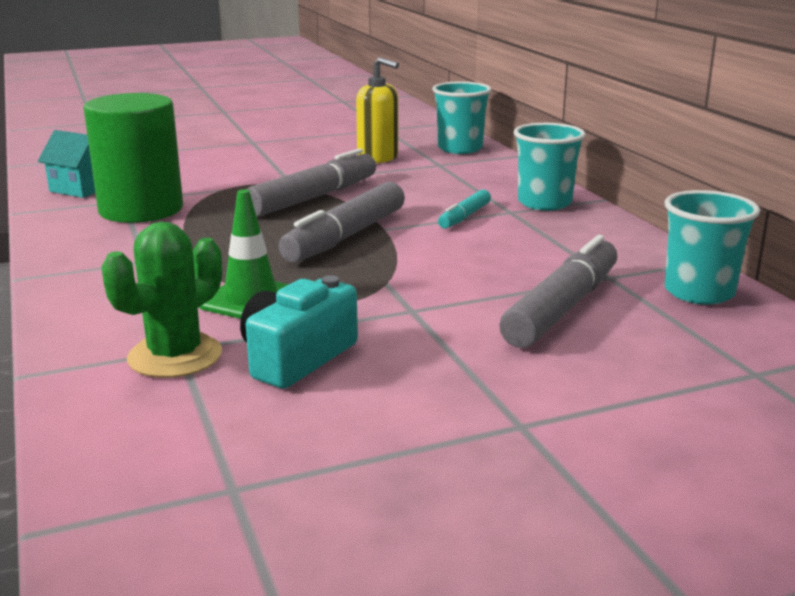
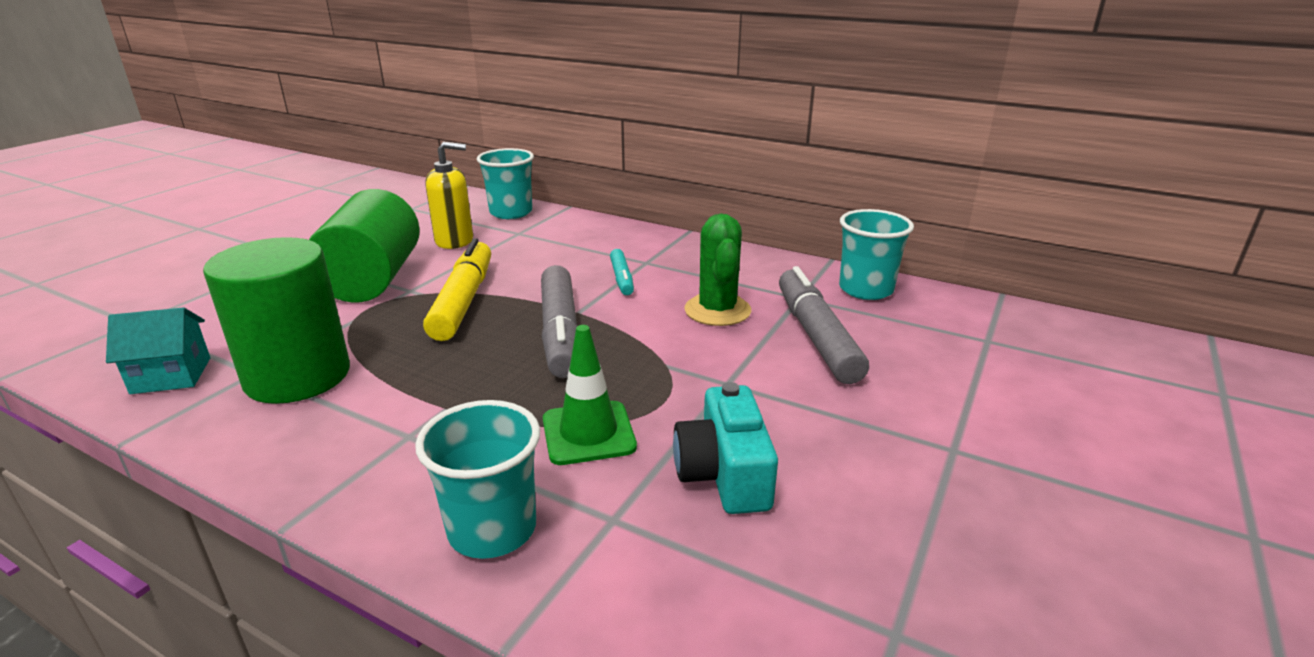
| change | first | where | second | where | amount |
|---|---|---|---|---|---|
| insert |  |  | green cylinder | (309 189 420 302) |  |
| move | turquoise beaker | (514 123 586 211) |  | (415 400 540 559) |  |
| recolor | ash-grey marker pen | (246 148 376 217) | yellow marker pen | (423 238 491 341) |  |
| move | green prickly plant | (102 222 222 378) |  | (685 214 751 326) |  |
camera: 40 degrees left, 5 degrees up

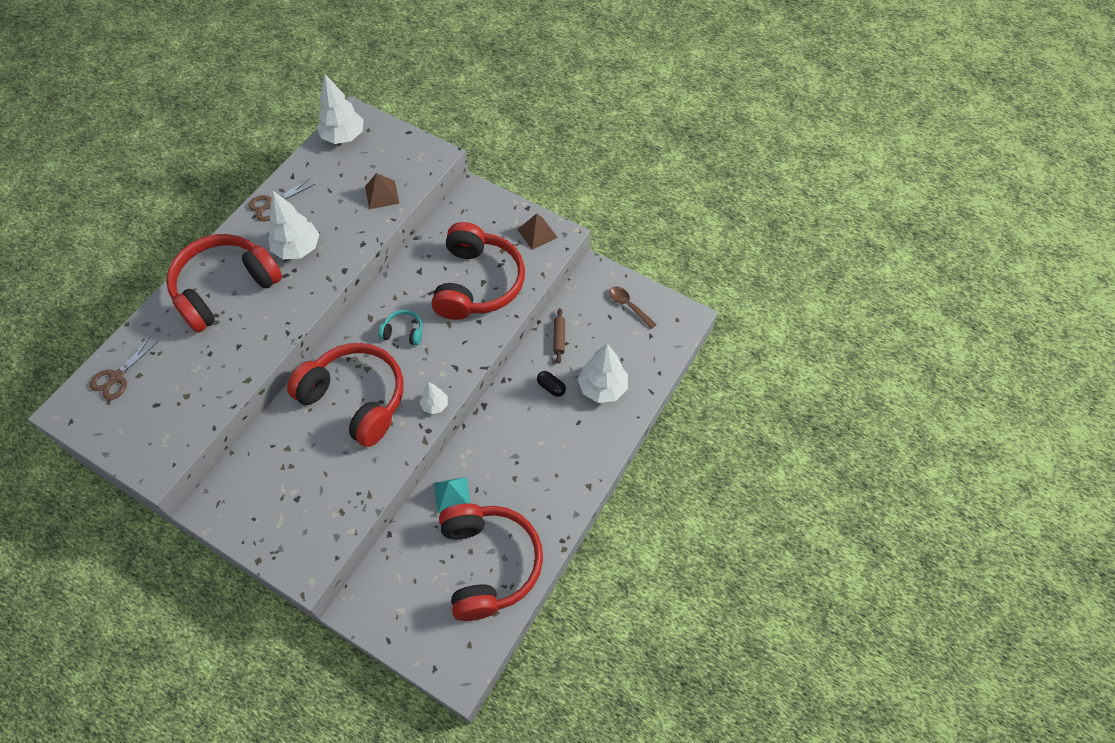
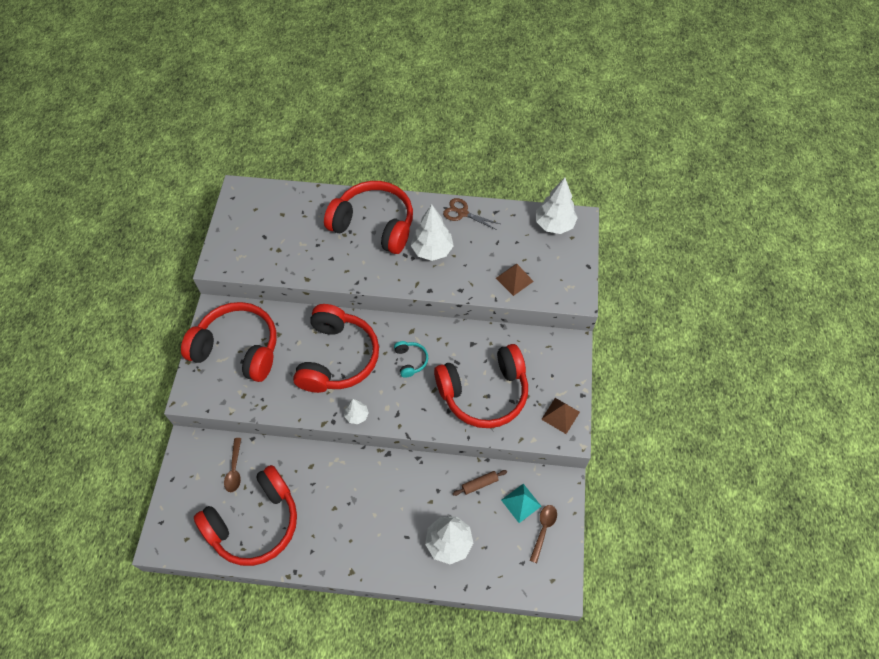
| change | first | where | second | where | amount |
|---|---|---|---|---|---|
| insert |  |  | crimson headphones | (181 302 277 382) |  |
| insert |  |  | dark brown teaspoon | (224 438 241 492) |  |
| move | turquoise pyramid shape | (434 477 471 514) |  | (501 484 541 523) |  |
| delete | dark brown shears | (90 336 159 400) |  |  |  |
| delete | jet-black pill shape | (537 371 566 397) |  |  |  |
camera: 65 degrees right, 0 degrees up

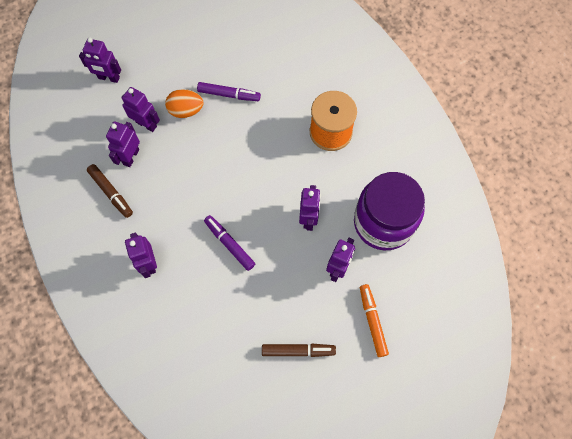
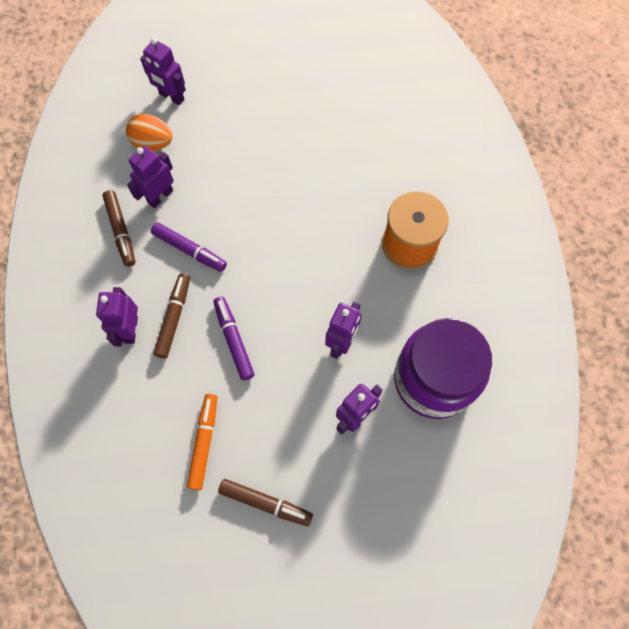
| change | first | where | second | where | amount |
|---|---|---|---|---|---|
| move | orange-coloured egg shape | (165 89 203 118) |  | (126 114 172 151) |  |
| move | violet marker pen | (197 82 261 101) |  | (151 222 227 272) |  |
| insert |  |  | dark brown marker pen | (154 273 190 358) |  |
| move | orange-coloured marker pen | (360 284 389 357) |  | (187 394 217 490) |  |
| delete | violet robot | (121 87 160 132) |  |  |  |
camera: 20 degrees right, 0 degrees up

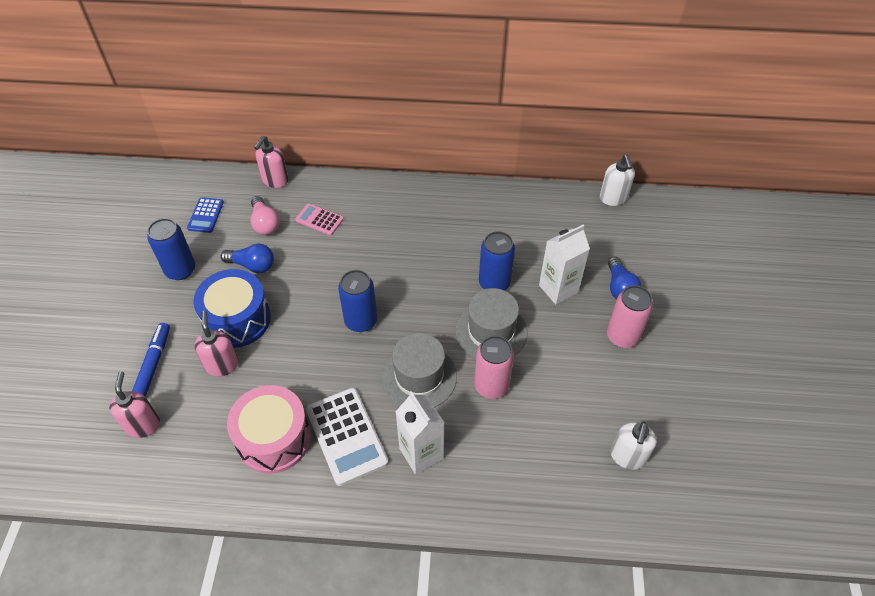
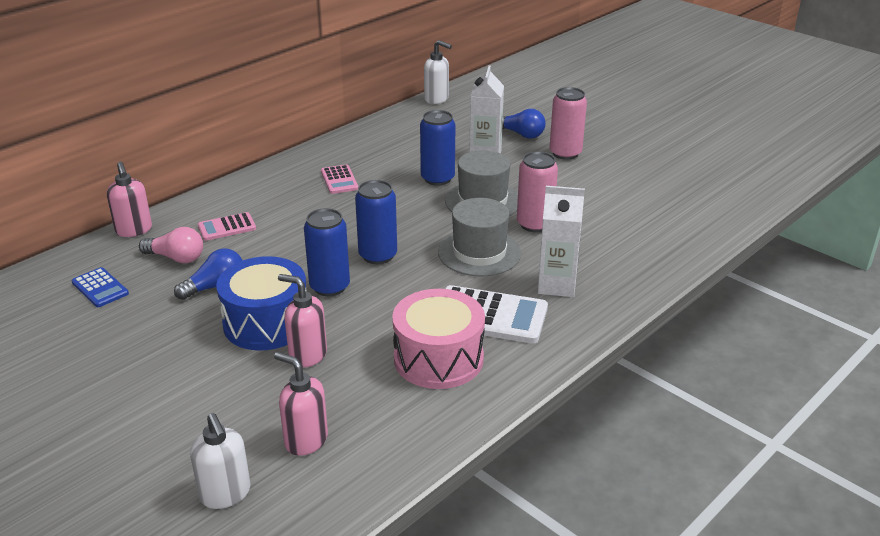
| change | first | where | second | where | amount |
|---|---|---|---|---|---|
| move | white pump bottle | (611 422 657 470) |  | (190 413 251 509) |  |
| move | royal blue tin | (147 218 195 280) |  | (304 208 350 296) |  |
| insert |  |  | rose-pink pocket calculator | (321 165 359 194) |  |
| delete | royal blue marker pen | (132 323 170 397) |  |  |  |
camera: 50 degrees left, 20 degrees down

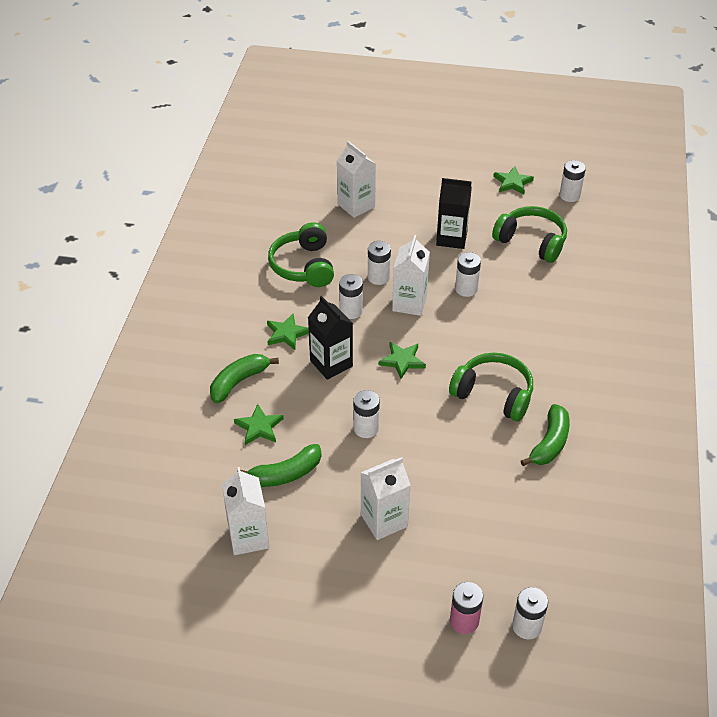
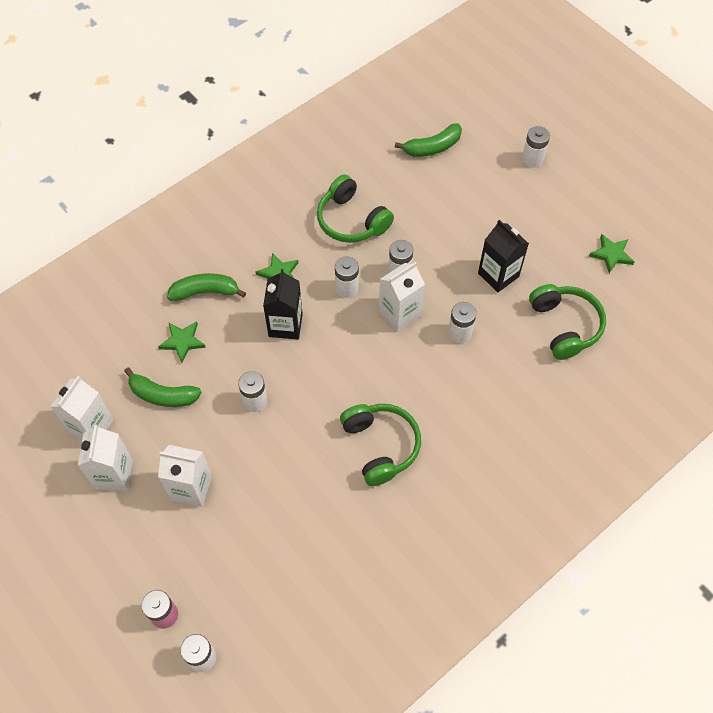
| change | first | where | second | where | amount |
|---|---|---|---|---|---|
| move | white milk carton | (337 141 376 218) |  | (78 425 133 490) |  |
| rotate | green headphones | (268 222 334 287) |  | (317 174 394 243) | 75 degrees counterclockwise |
| move | green banana fruit | (521 404 570 466) |  | (395 123 462 157) |  |
| move | white power cell | (559 160 586 202) |  | (522 126 550 168) |  |
| delete | green star | (379 342 426 379) |  |  |  |
camera: 40 degrees right, 15 degrees up

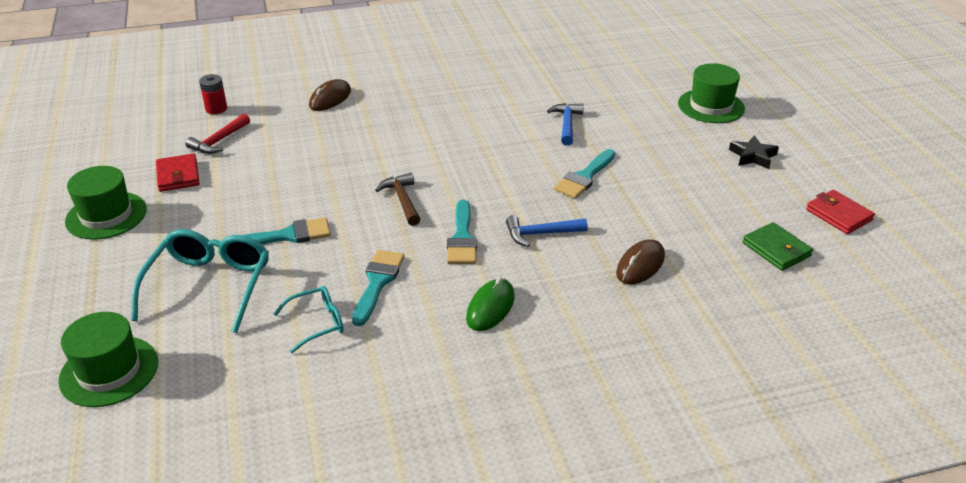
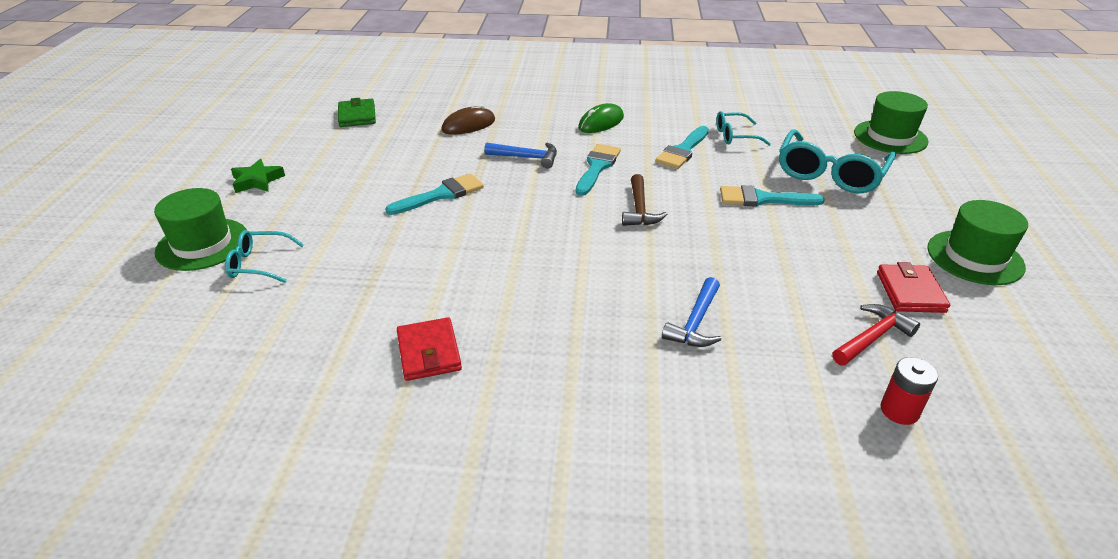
| change | first | where | second | where | amount |
|---|---|---|---|---|---|
| insert |  |  | turquoise spectacles | (225 230 304 283) |  |
| recolor | jet-black star | (729 135 779 169) | green star | (231 159 285 193) |  |
| move | crimson wallet | (806 190 875 234) |  | (397 317 462 381) |  |
| move | royal blue hammer | (547 103 584 146) |  | (662 277 721 347) |  |
| delete | dark brown mouse | (309 79 351 111) |  |  |  |
camera: 160 degrees left, 0 degrees up

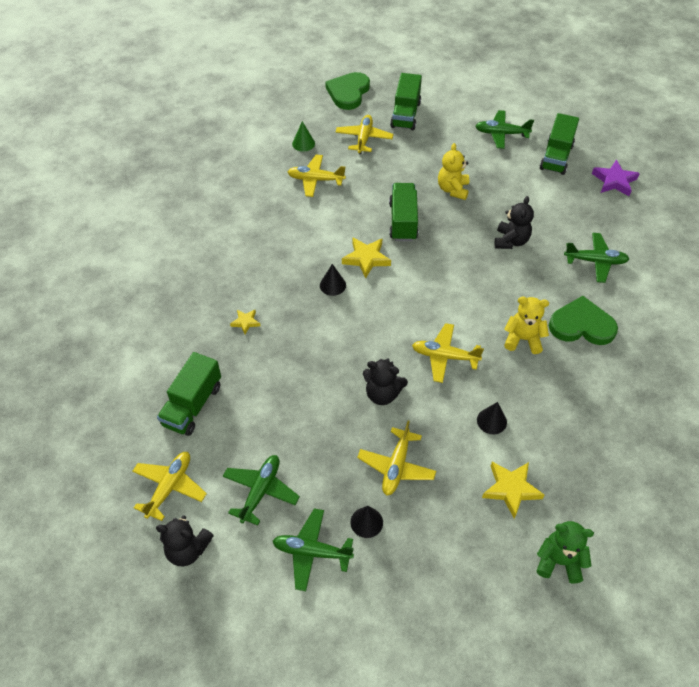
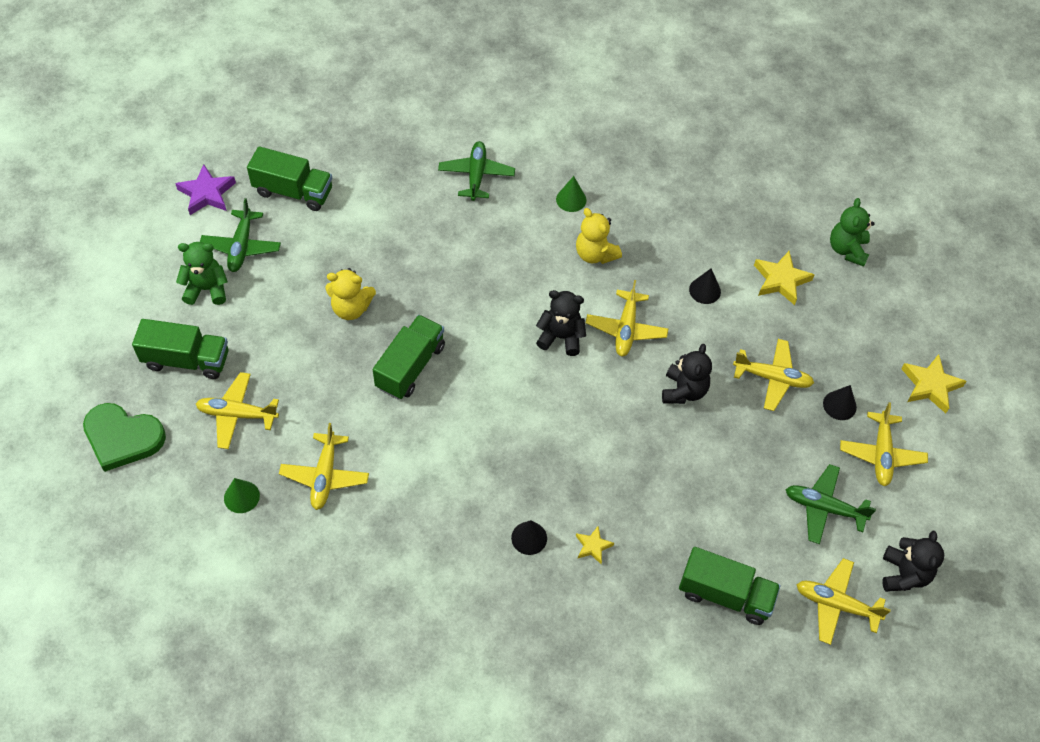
| change | first | where | second | where | amount |
|---|---|---|---|---|---|
| move | violet star | (592 160 640 196) |  | (175 164 236 215) |  |
| insert |  |  | green teddy | (176 242 228 305) |  |
| rotate | green lorry | (389 183 418 241) |  | (373 315 445 399) | 120 degrees clockwise |
| move | jet-black solid cone | (320 264 346 296) |  | (511 520 547 555) |  |
| move | jet-black teddy | (494 196 534 249) |  | (536 290 586 356) |  |
| replace | green heart | (549 296 618 345) | green solid cone | (556 176 586 212) |  |
| rotate | yellow teddy | (504 297 549 354) |  | (576 208 622 264) | 45 degrees counterclockwise |
| recolor | green aeroplane | (273 509 354 591) | yellow aeroplane | (840 402 928 486) |  |
| move | yellow star | (342 237 391 279) |  | (901 354 967 413) |  |
camera: 95 degrees left, 5 degrees up

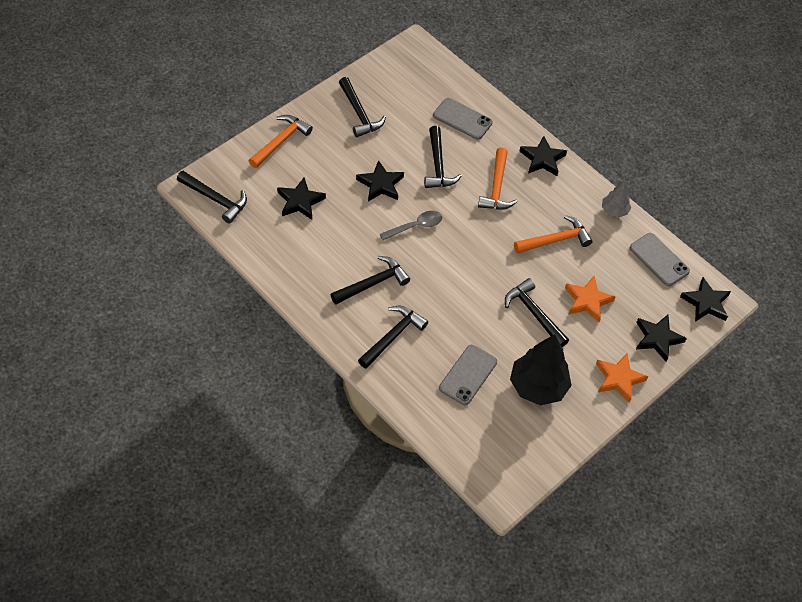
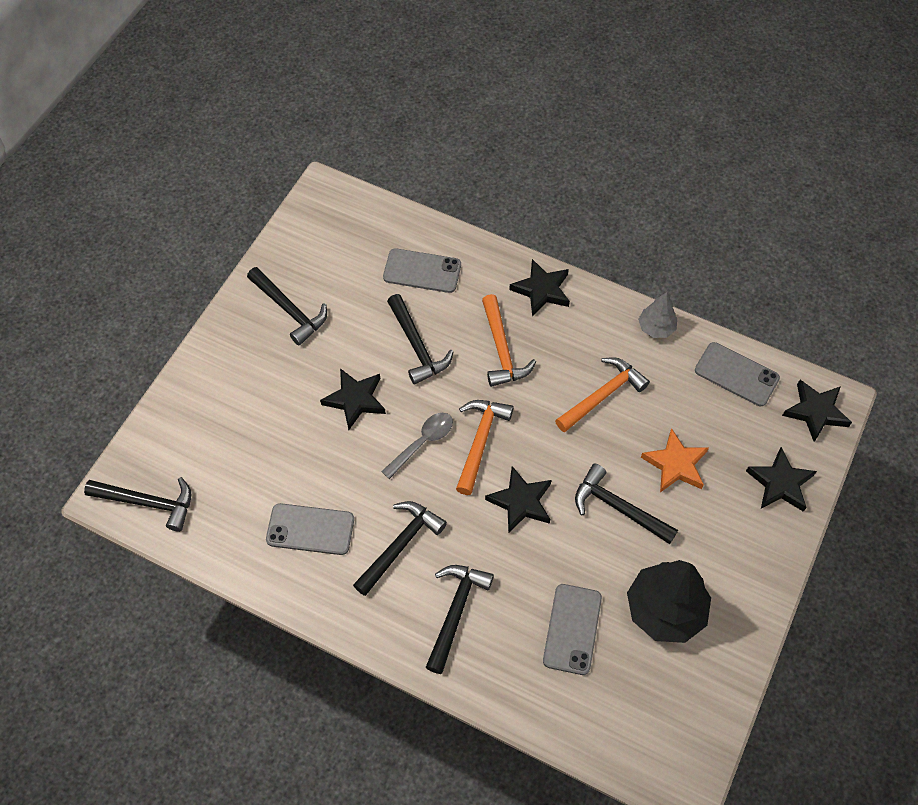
| change | first | where | second | where | amount |
|---|---|---|---|---|---|
| insert |  |  | ash-grey mobile phone | (266 503 354 555) |  |
| move | orange-coloured hammer | (249 115 313 168) |  | (456 400 514 495) |  |
| move | jet-black star | (277 177 326 220) |  | (485 466 552 534) |  |
| delete | orange-coloured star | (596 353 648 403) |  |  |  |
camera: 15 degrees left, 5 degrees up

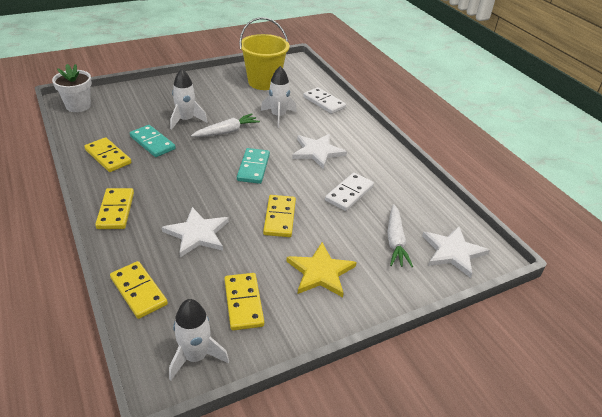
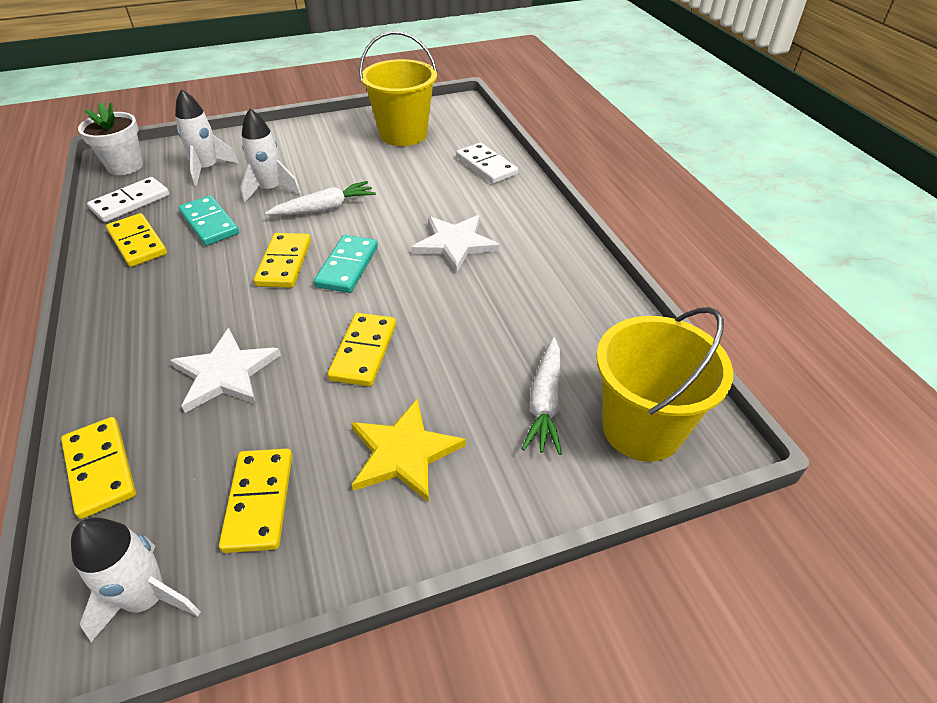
| change | first | where | second | where | amount |
|---|---|---|---|---|---|
| move | white domino piece | (325 172 374 211) |  | (87 177 169 222) |  |
| move | white spaceship | (261 66 297 128) |  | (175 89 239 186) |  |
| move | yellow domino piece | (95 188 134 229) |  | (254 233 311 288) |  |
| replace | white star | (422 226 489 278) | yellow pail | (596 307 733 462) |  |
camera: 10 degrees right, 5 degrees up

